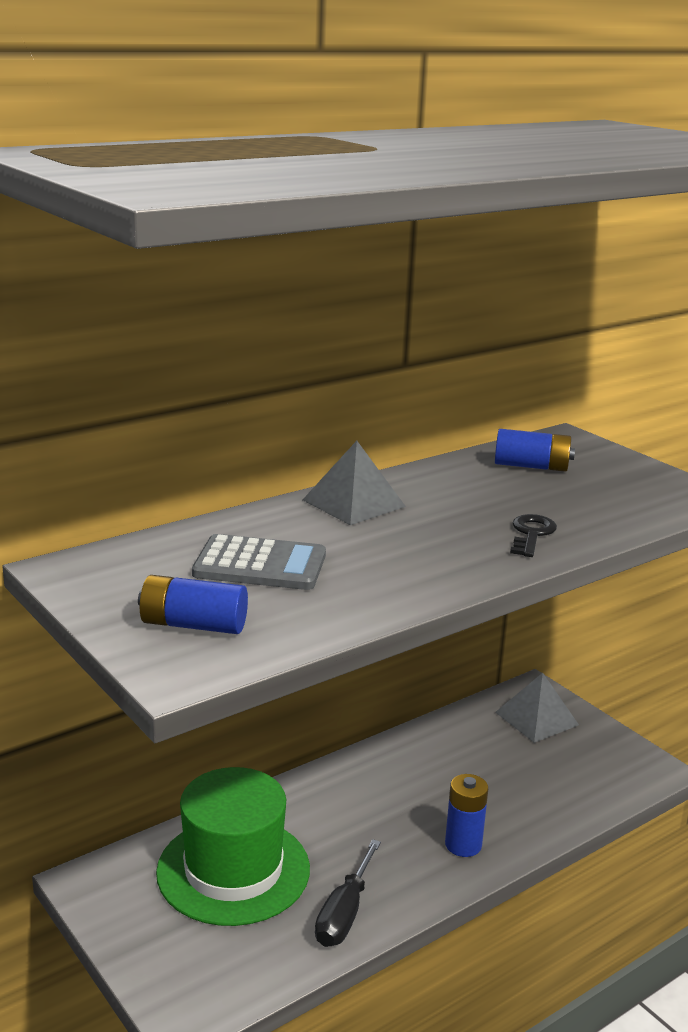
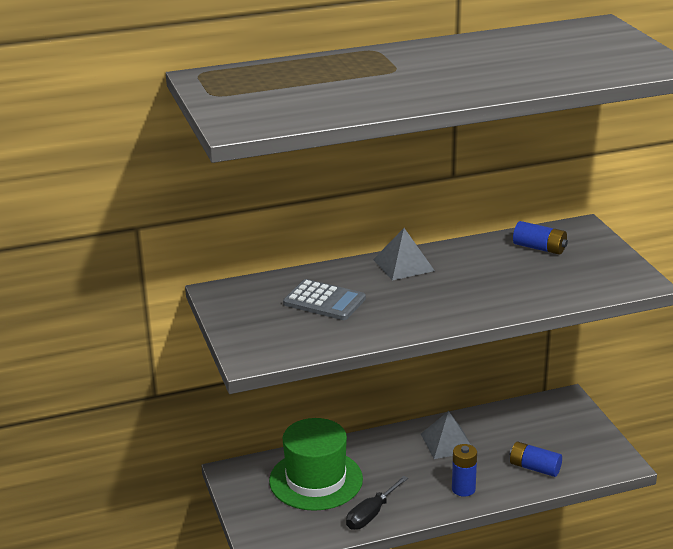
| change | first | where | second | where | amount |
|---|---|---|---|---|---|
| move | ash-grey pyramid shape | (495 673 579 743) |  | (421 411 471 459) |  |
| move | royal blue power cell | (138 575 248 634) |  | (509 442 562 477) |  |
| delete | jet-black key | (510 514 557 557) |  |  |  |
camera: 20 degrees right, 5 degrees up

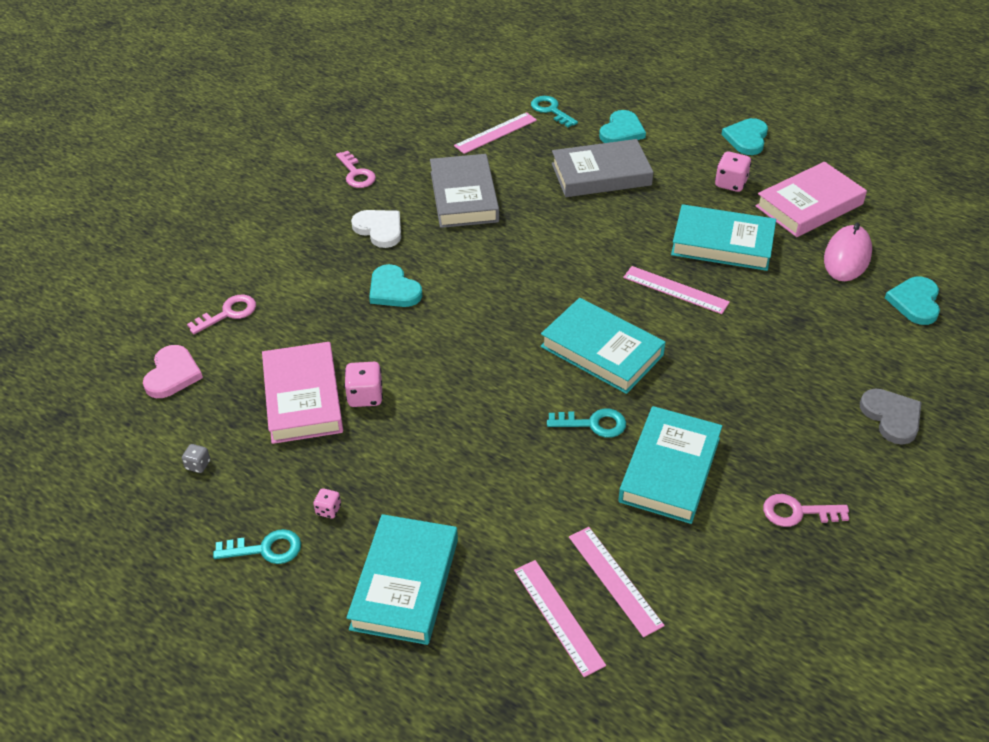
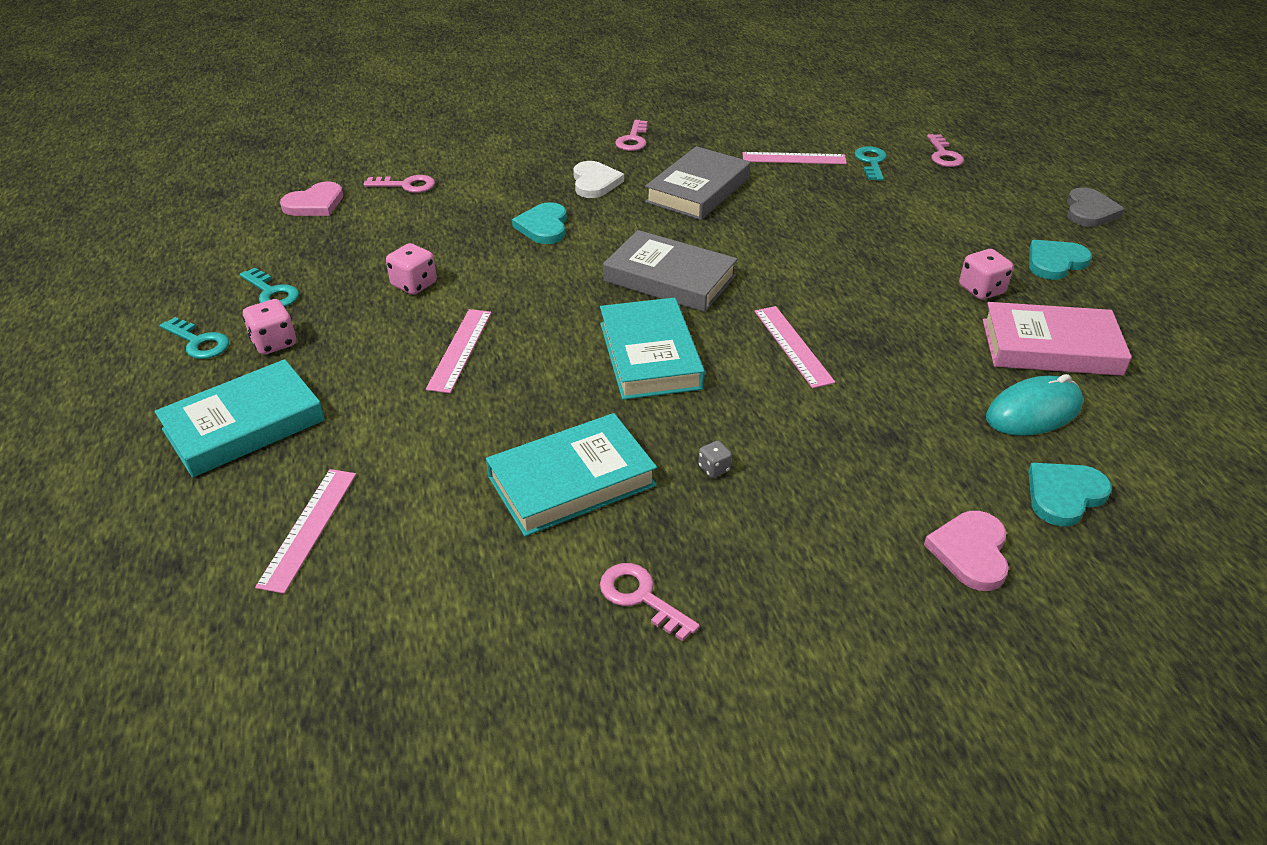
| change | first | where | second | where | amount |
|---|---|---|---|---|---|
| move | turquoise key | (547 409 626 438) |  | (240 268 299 307) |  |
| resize | rose-pink game die | (313 488 341 518) |  | (242 299 296 355) | x1.75 |
| move | rose-pink straightedge | (569 527 665 637) |  | (426 309 492 393) |  |
| move | ash-grey hardback | (552 139 654 197) |  | (603 230 737 312) |  |
| move | ash-grey game die | (182 444 210 473) |  | (698 441 732 478) |  |
| insert |  |  | rose-pink heart | (924 511 1009 591) |  |
| insert |  |  | rose-pink key | (927 134 964 167) |  |
| recolor | rose-pink mouse | (824 223 872 281) | turquoise mouse | (986 374 1083 436) |  |
| move | ash-grey heart | (860 389 921 445) |  | (1067 187 1125 227) |  |
| delete | rose-pink hardback | (262 342 343 444) |  |  |  |
| delete | turquoise heart | (599 110 646 143) |  |  |  |
| delete | turquoise hardback | (671 204 776 271) |  |  |  |
camera: 40 degrees right, 5 degrees down

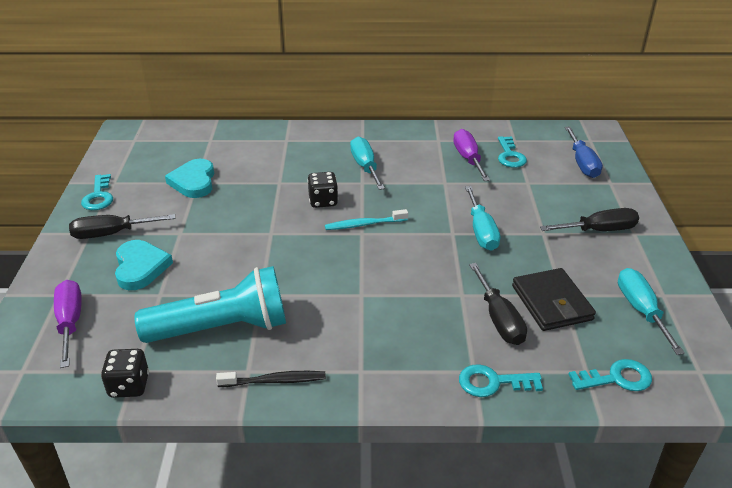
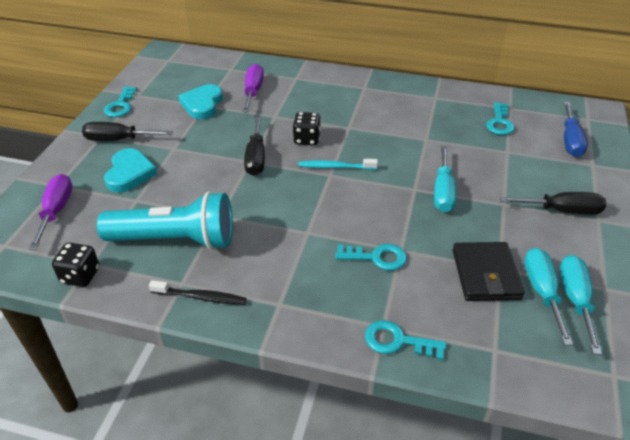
| change | first | where | second | where | amount |
|---|---|---|---|---|---|
| move | violet screwdriver | (453 129 490 181) |  | (242 64 264 112) |  |
| move | jet-black screwdriver | (469 263 527 345) |  | (244 116 265 176) |  |
| move | turquoise key | (568 359 652 391) |  | (336 244 407 270) |  |
| move | turquoise screwdriver | (350 137 385 190) |  | (524 248 573 346) |  |
camera: 15 degrees right, 5 degrees up

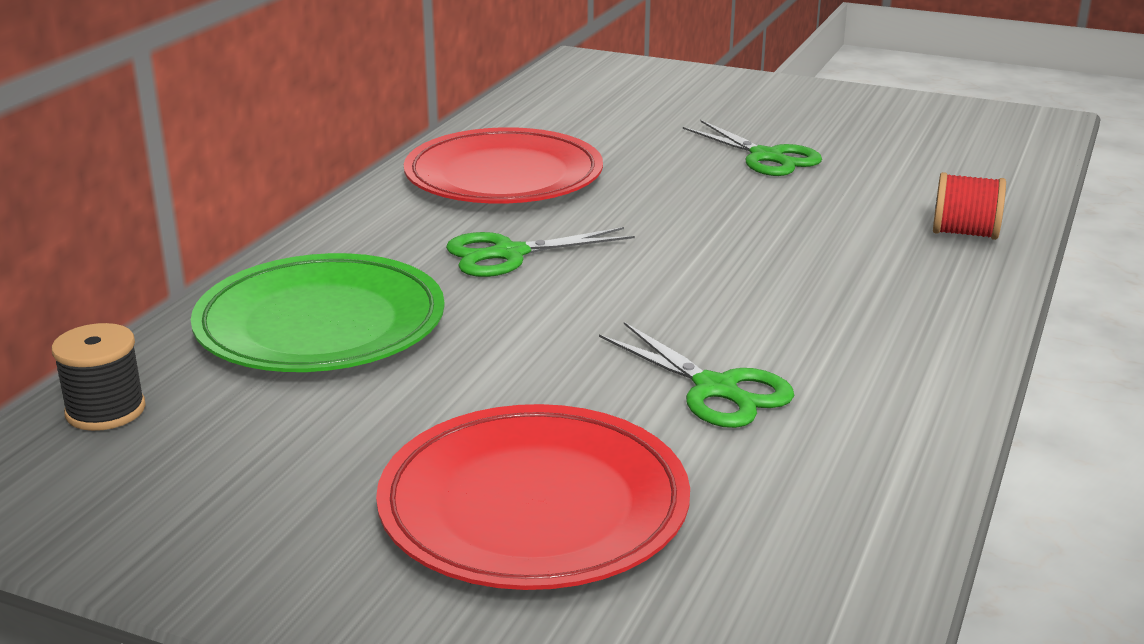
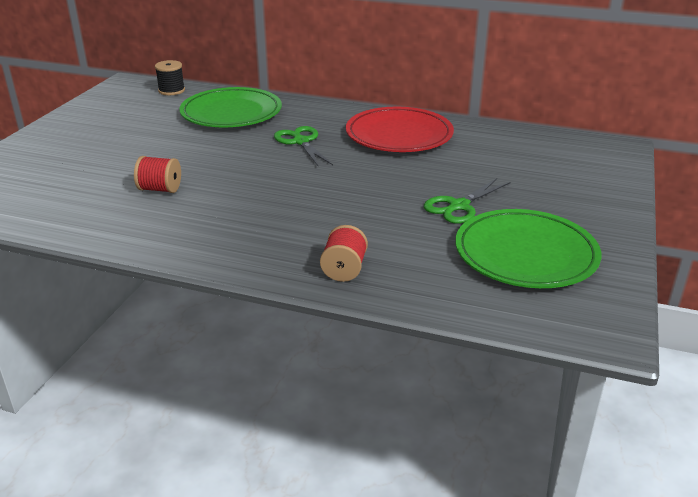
| change | first | where | second | where | amount |
|---|---|---|---|---|---|
| replace | green shears | (599 322 795 428) | crimson reel of thread | (134 156 181 193) |  |
| insert |  |  | green plate | (455 209 601 288) |  |
| delete | crimson plate | (376 404 690 590) |  |  |  |
camera: 85 degrees right, 5 degrees up

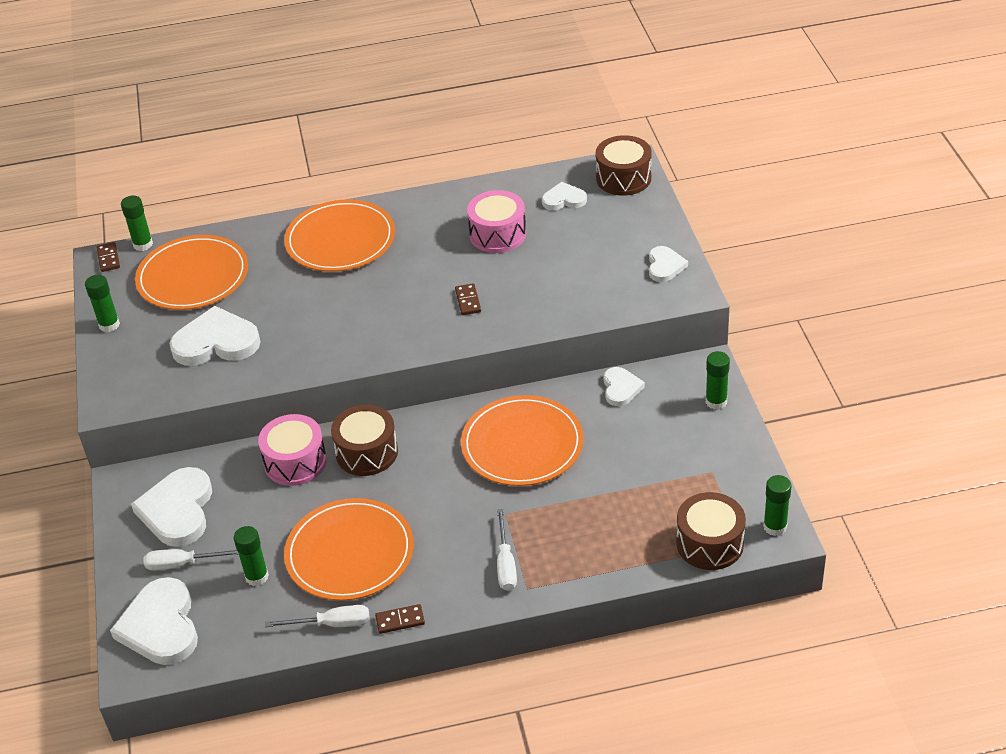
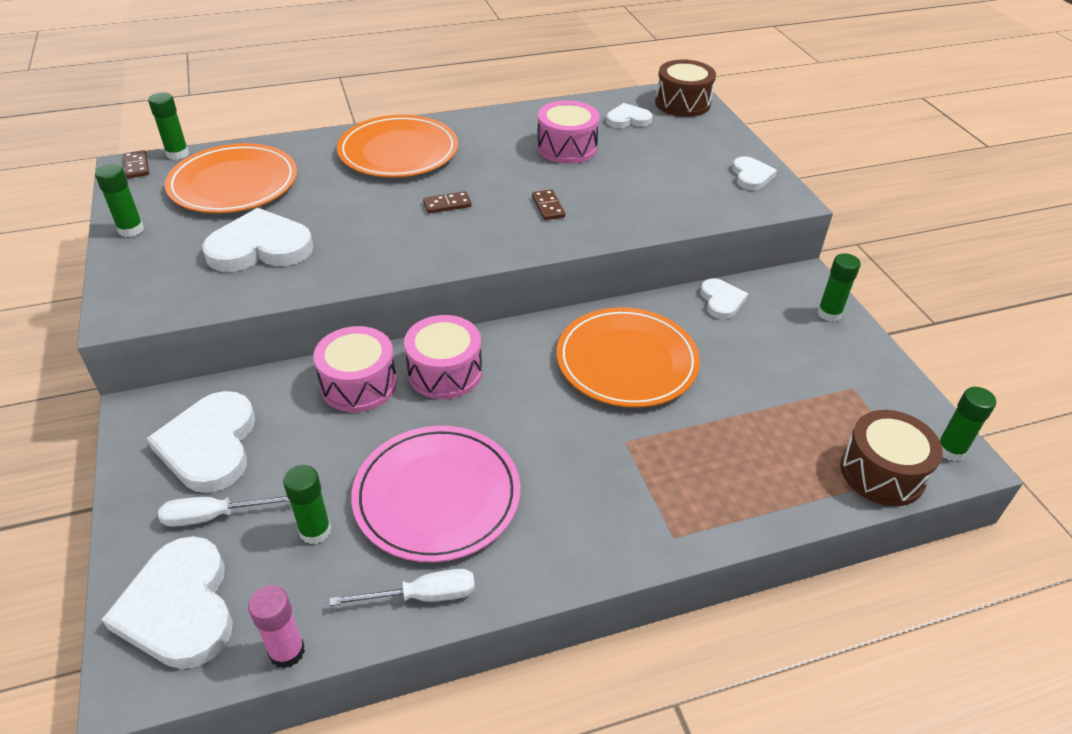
| change | first | where | second | where | amount |
|---|---|---|---|---|---|
| insert |  |  | rose-pink stick of glue | (248 585 305 668) |  |
| recolor | orange-coloured plate | (284 498 414 601) | rose-pink plate | (351 426 520 562) |  |
| recolor | dark brown toy drum | (331 405 398 476) | rose-pink toy drum | (404 315 482 399) |  |
| move | dark brown domino piece | (375 604 425 634) |  | (423 191 472 214) |  |
| delete | white screwdriver | (497 509 517 591) |  |  |  |
camera: 10 degrees left, 0 degrees up

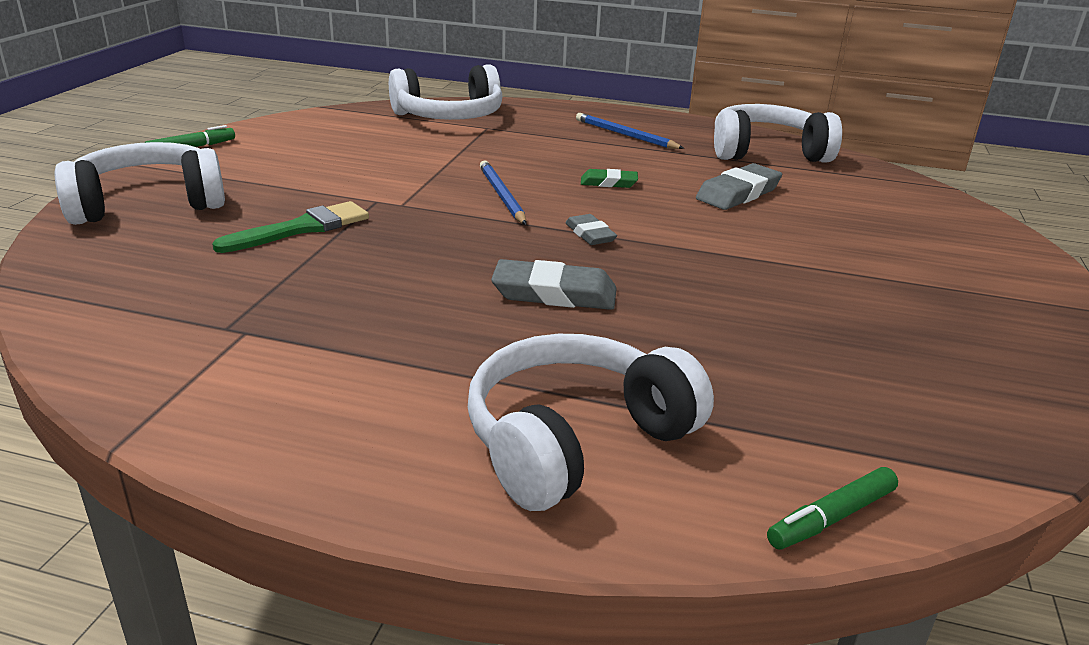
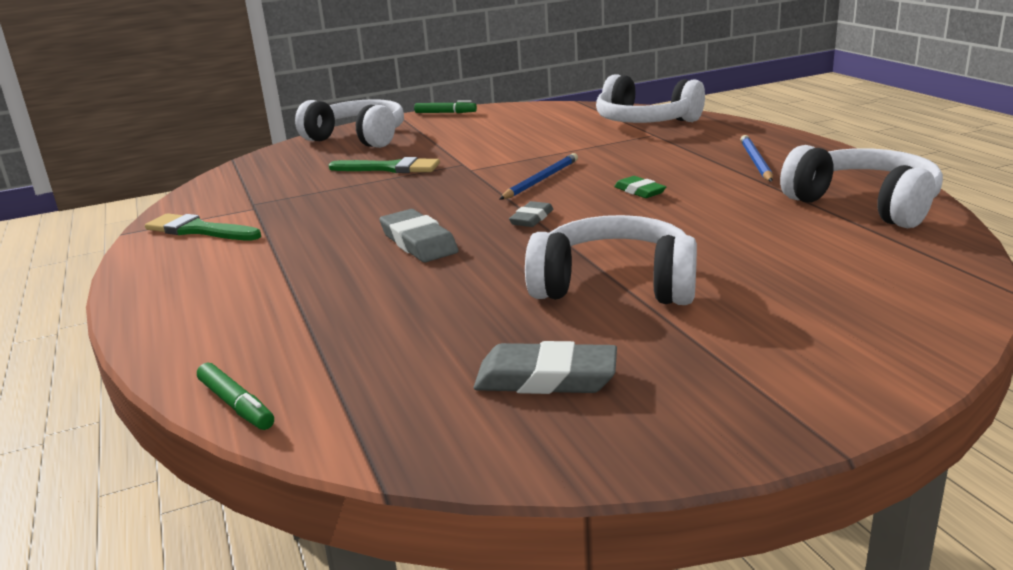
| change | first | where | second | where | amount |
|---|---|---|---|---|---|
| insert |  |  | green brush | (145 213 261 240) |  |
| rotate | green marker pen | (767 467 898 550) |  | (197 363 274 430) | 150 degrees counterclockwise |
| move | ash-grey eraser | (696 163 782 210) |  | (474 341 617 394) |  |
| move | white headphones | (468 334 714 511) |  | (525 215 697 305) |  |
camera: 55 degrees right, 5 degrees down

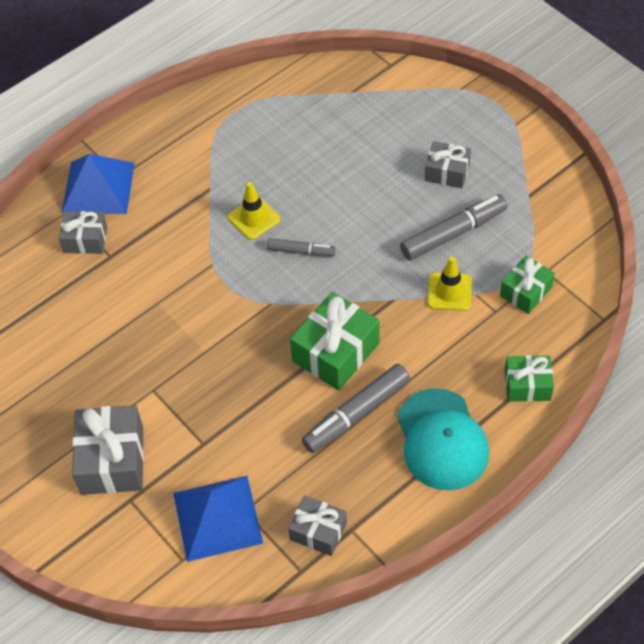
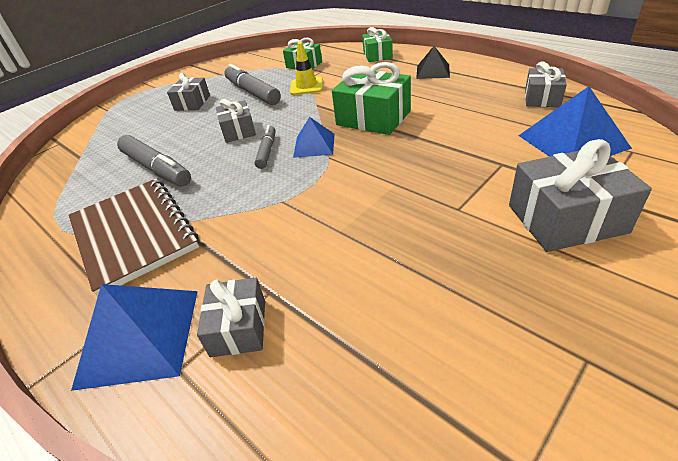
| change | first | where | second | where | amount |
|---|---|---|---|---|---|
| insert |  |  | dark brown notebook | (68 178 199 296) |  |
| move | ash-grey marker pen | (302 364 410 453) |  | (117 135 191 187) |  |
| insert |  |  | ash-grey gift | (216 99 256 143) |  |
| insert |  |  | royal blue pyramid shape | (293 117 335 158) |  |
| replace | turquoise peaked cap | (397 388 489 490) | jet-black pyramid shape | (416 46 450 79) |  |
| delete | yellow road cone | (228 182 281 240) |  |  |  |
camera: 95 degrees left, 15 degrees down

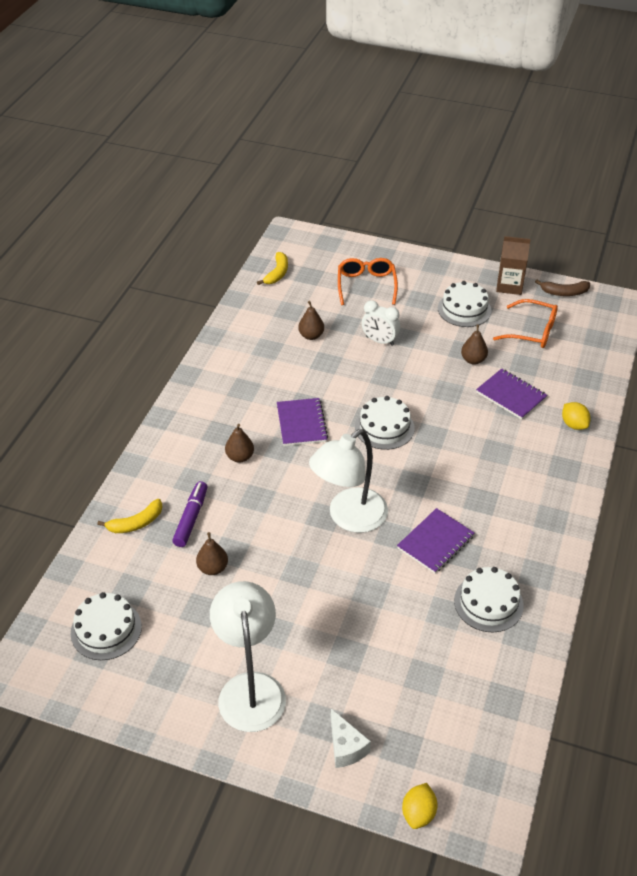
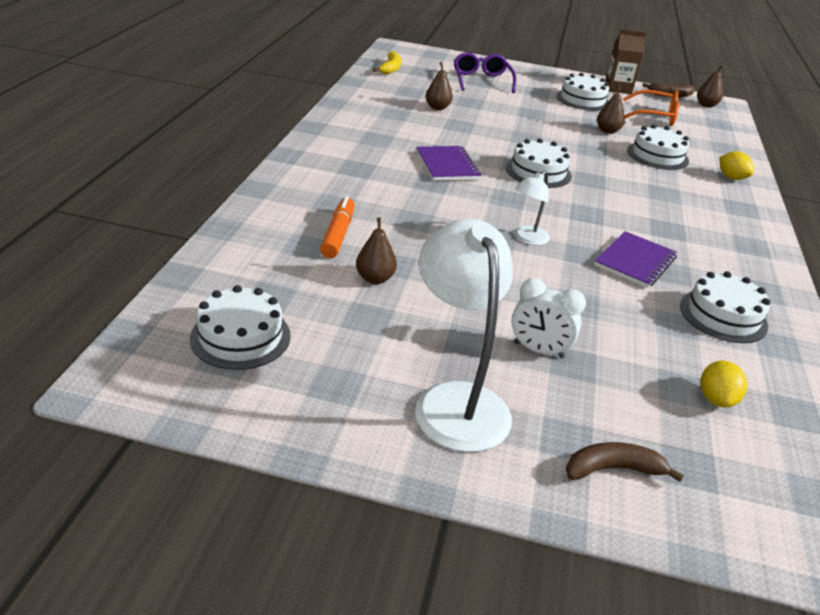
| change | first | where | second | where | amount |
|---|---|---|---|---|---|
| recolor | violet marker pen | (172 481 208 547) | orange-coloured marker pen | (320 196 354 258) |  |
| recolor | orange-coloured spectacles | (338 258 398 305) | violet spectacles | (454 52 516 93) |  |
| move | white clock | (362 300 400 346) |  | (512 278 586 358) |  |
| resize | white lamp | (309 429 388 533) |  | (514 171 550 245) | x0.51 |
| replace | white piece of cheese | (331 709 371 768) | dark brown banana fruit | (566 442 684 482) |  |
| replace | violet notebook | (476 368 548 420) | white cake | (627 124 689 170) |  |
| move | dark brown pear | (225 424 254 463) |  | (697 65 723 107) |  |
| move | yellow toy lemon | (402 783 438 829) |  | (700 360 747 407) |  |
| delete | yellow banana fruit | (97 499 162 533) |  |  |  |
camera: 10 degrees left, 10 degrees down

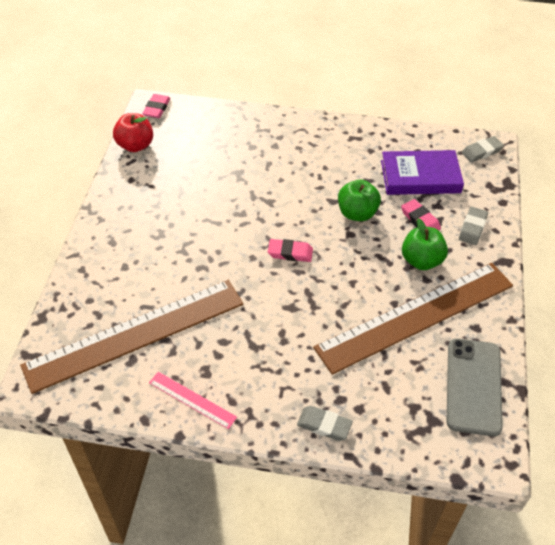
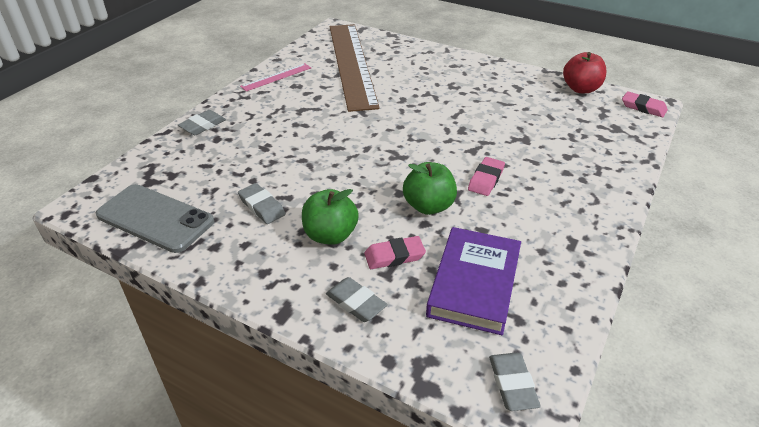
| change | first | where | second | where | amount |
|---|---|---|---|---|---|
| replace | dark brown straightedge | (313 263 513 374) | ash-grey eraser | (238 183 286 224) |  |
| move | rose-pink eraser | (268 239 313 262) |  | (468 157 505 196) |  |
camera: 110 degrees right, 10 degrees down

